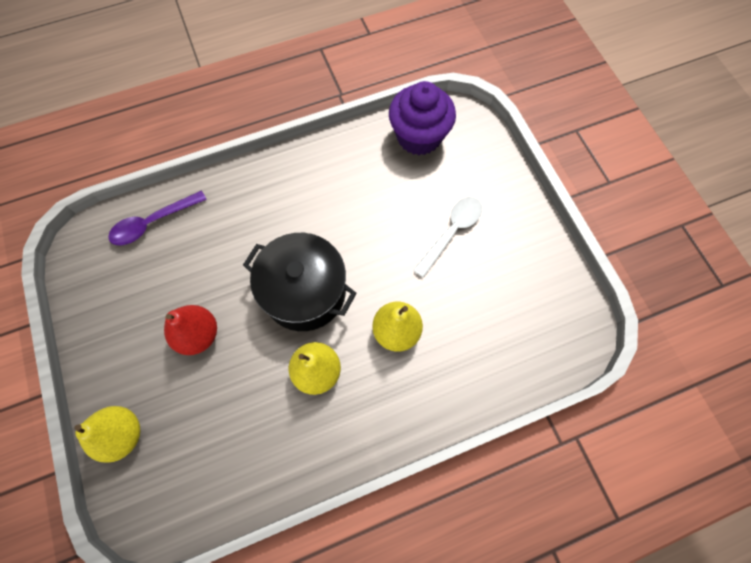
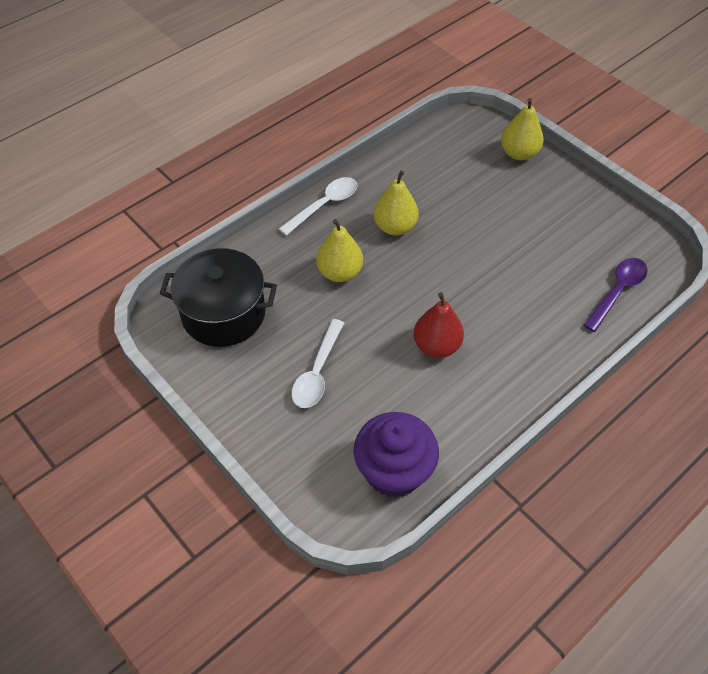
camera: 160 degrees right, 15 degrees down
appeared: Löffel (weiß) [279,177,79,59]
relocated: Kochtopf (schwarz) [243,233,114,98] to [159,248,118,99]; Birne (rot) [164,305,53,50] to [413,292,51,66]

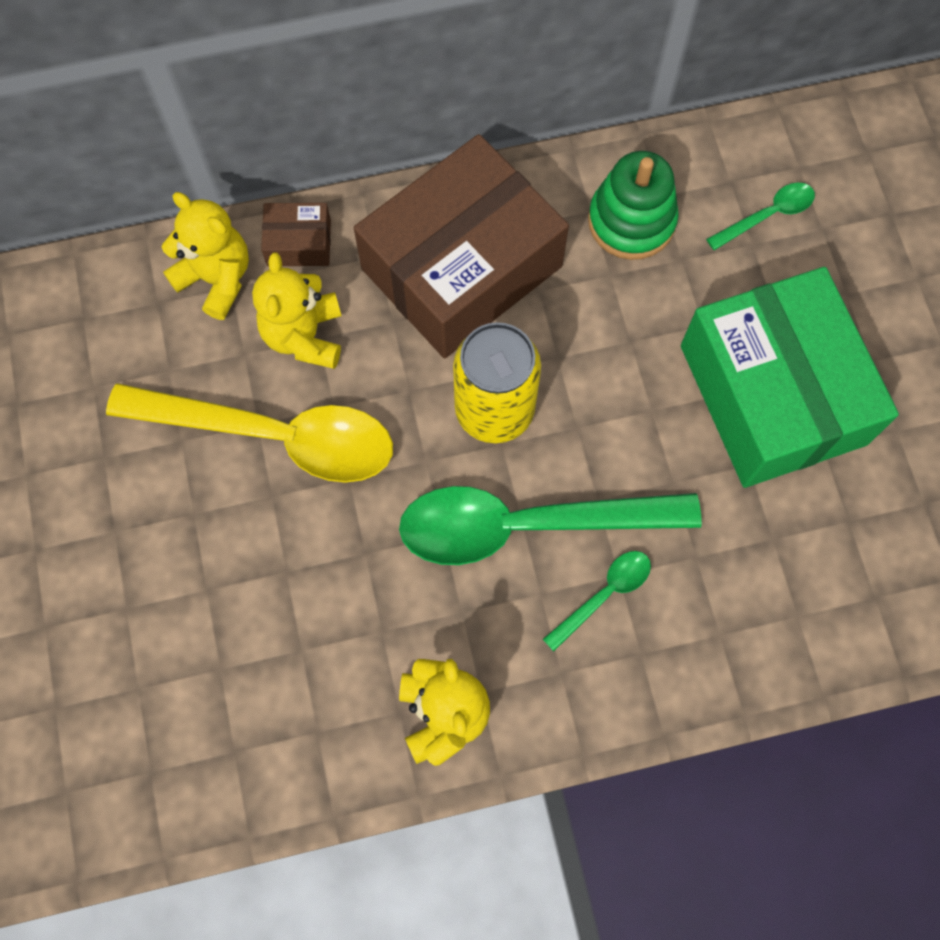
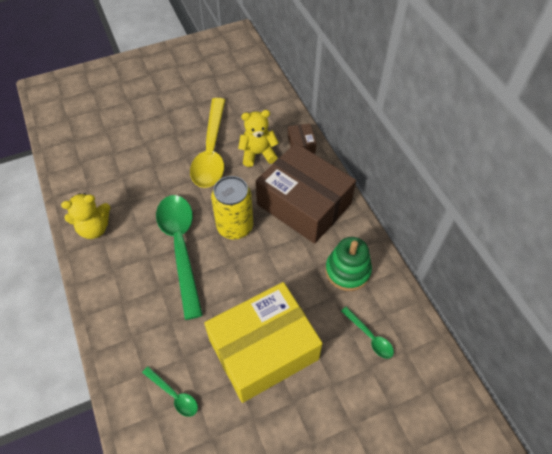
camera: 80 degrees right, 15 degrees down
missing: Teddybär (gelb) [161,192,88,128]
relocated: Löffel (grün) [543,551,108,100] to [142,366,56,51]
colour: Schachtel (grün) [681,267,218,221] to Schachtel (gelb) [204,282,119,121]

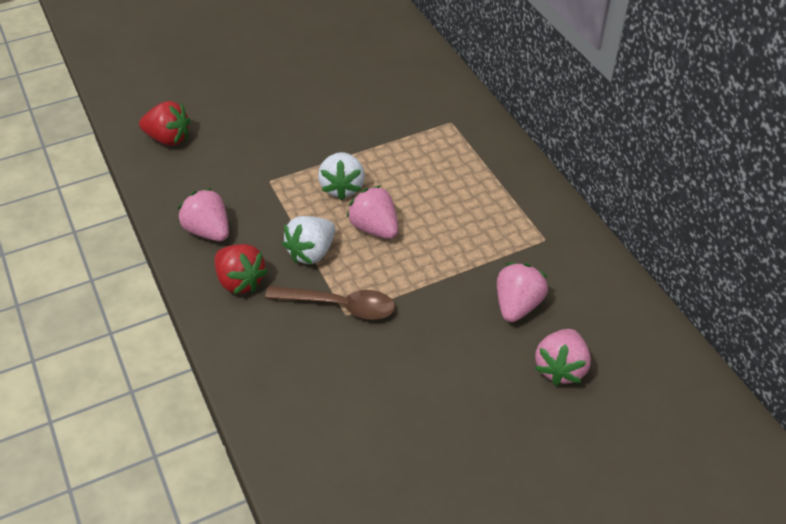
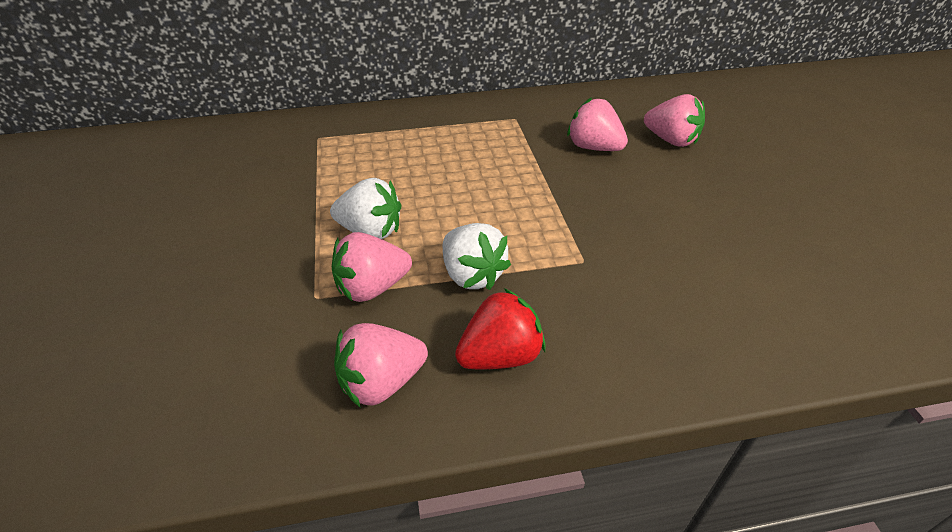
camera: 75 degrees left, 5 degrees down
missing: Erdbeere (rot) [139,101,52,45]; Löffel (braun) [265,286,130,34]
relocated: Erdbeere (rosa) [347,186,51,53] to [332,232,80,70]

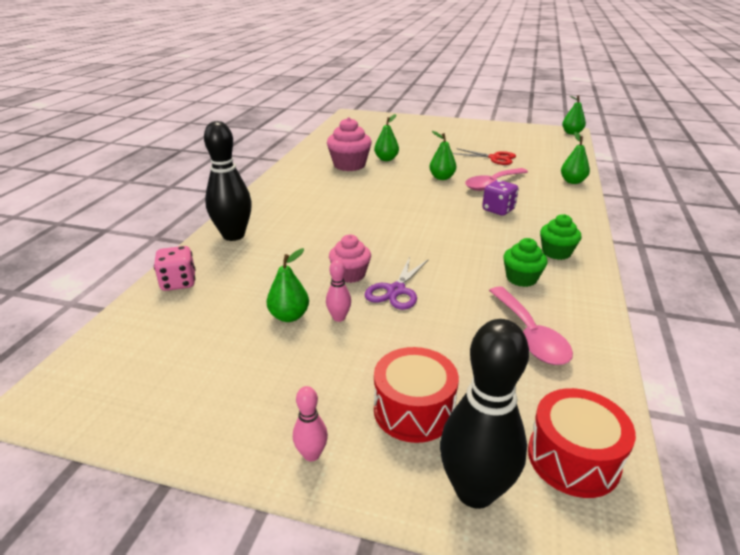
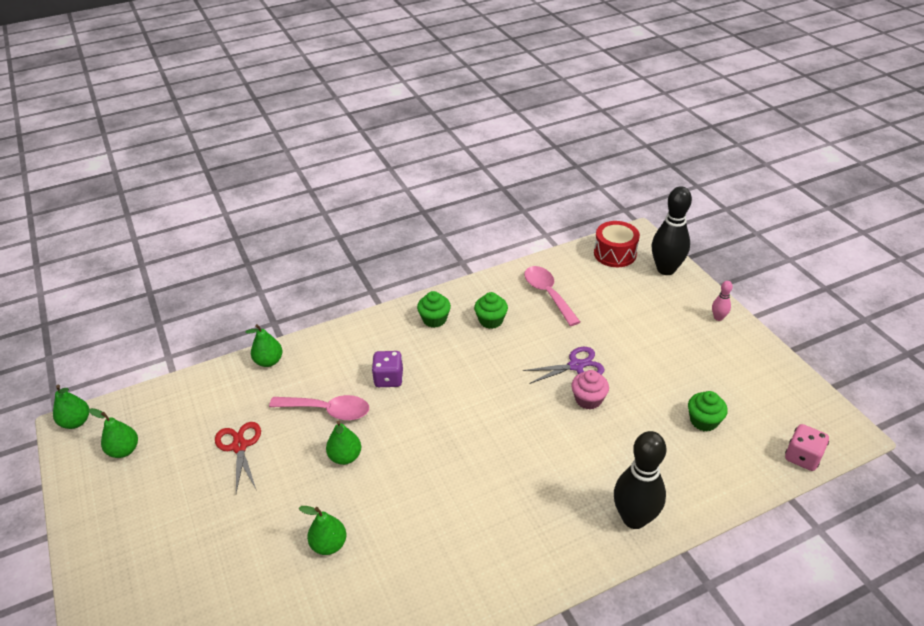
camera: 130 degrees left, 10 degrees up
missing: Muffin (rosa) [327,117,45,54]; Bowlingkegel (rosa) [326,260,25,62]; Trommel (rot) [374,347,85,96]
appeared: Muffin (grün) [688,391,40,41]
relocated: Spielwürfel (rosa) [154,246,42,45] to [785,424,44,47]; Birne (grün) [267,248,42,74] to [89,408,49,50]
spun: Löffel (rosa) [489,286,84,79] = [524,266,56,60] 60 degrees counterclockwise

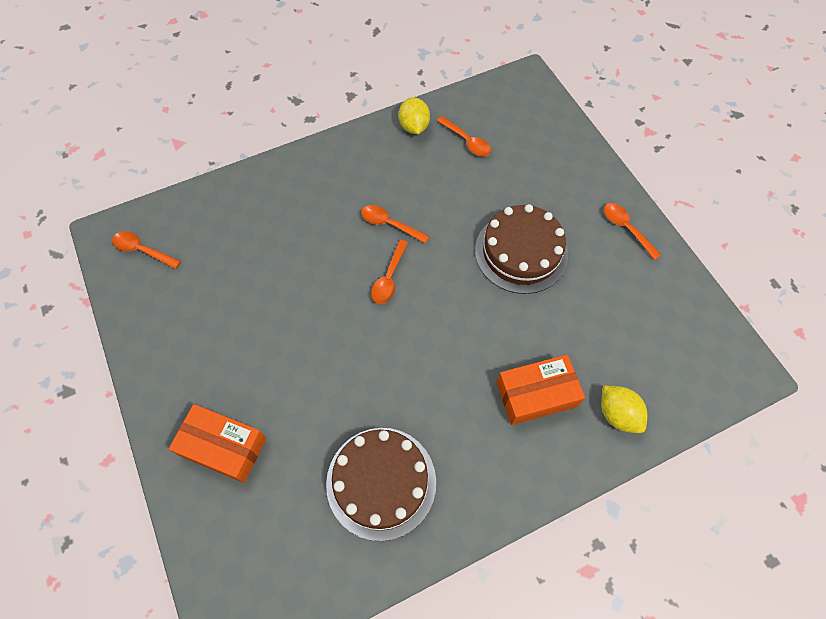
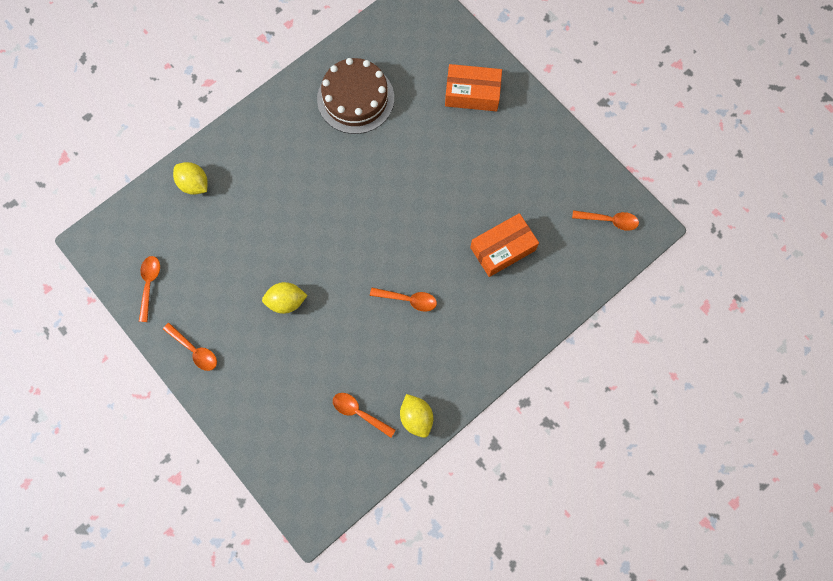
camera: 165 degrees right, 10 degrees up
relocated: Löffel (orange) [371,240,37,64] to [139,256,21,66]; Schachtel (orange) [496,355,89,70] to [470,213,69,64]
exchanged: Kuchen (braun) [475,204,93,90] to Zitrone (gelb) [262,282,46,32]

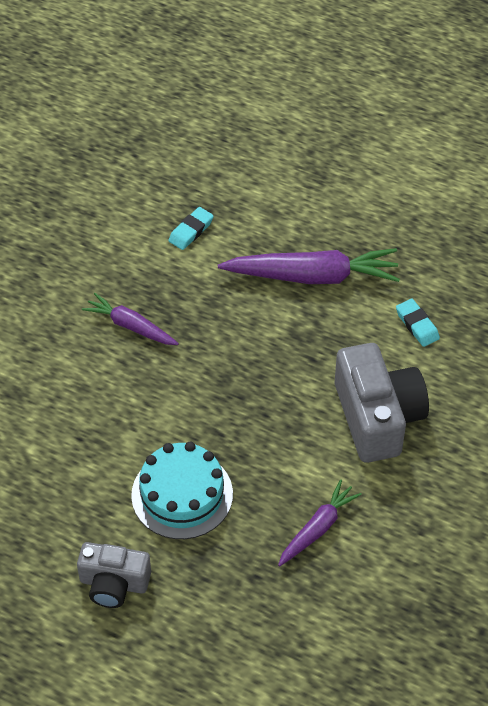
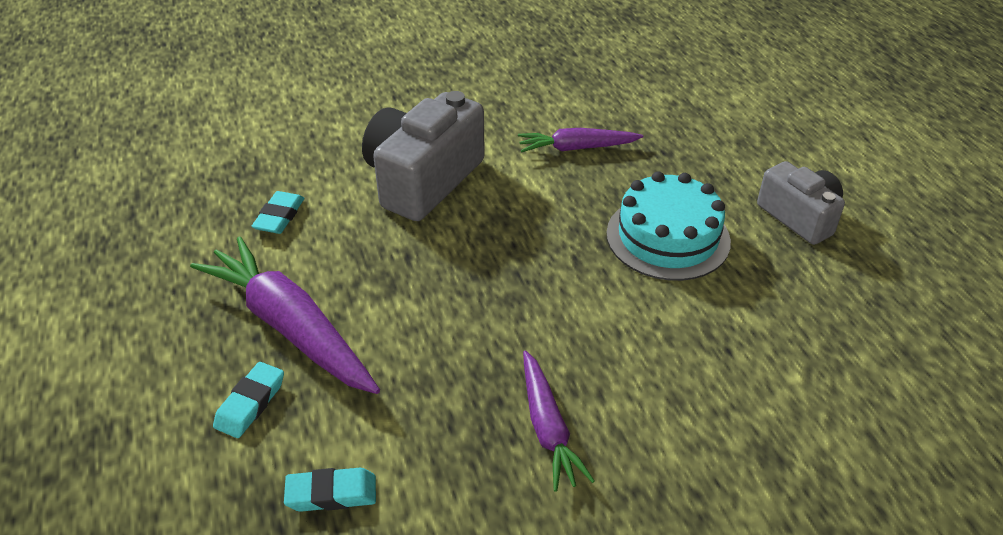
camera: 135 degrees left, 10 degrees down
appeared: Radiergummi (türkis) [213,362,71,76]

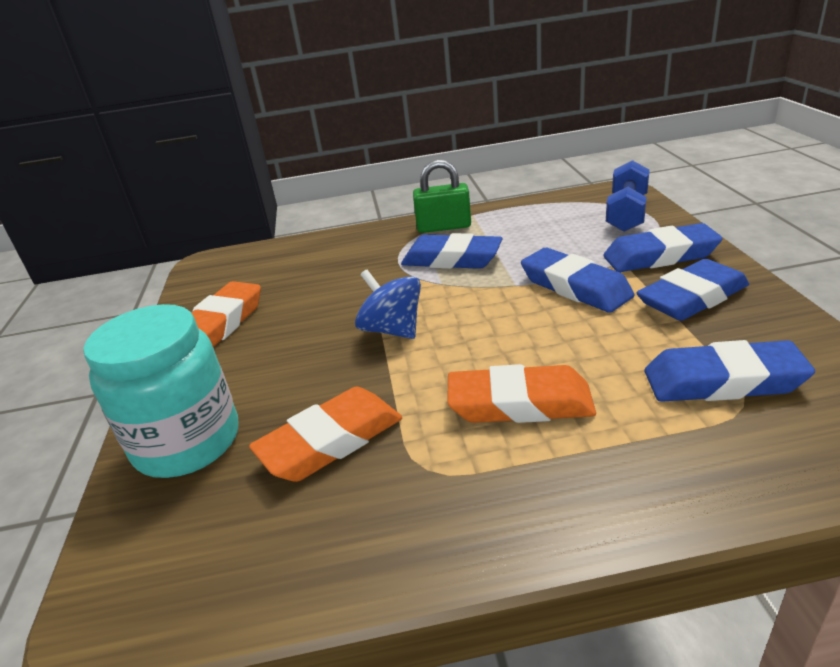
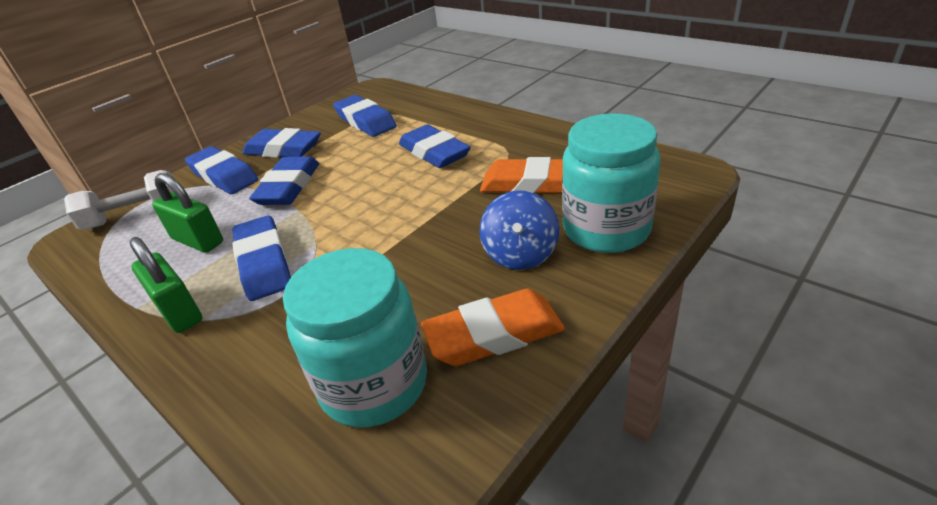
camera: 130 degrees left, 5 degrees up
appeared: Vorhängeschloss (grün) [152,173,71,80]; Einmachglas (türkis) [283,248,144,180]
relocated: Kreisel (blau) [355,270,66,69] to [479,190,80,80]
colour: Hantel (blau) [606,160,44,72] to Hantel (weiß) [64,170,111,60]; Radiergummi (orange) [447,364,149,59] to Radiergummi (blau) [399,124,72,44]

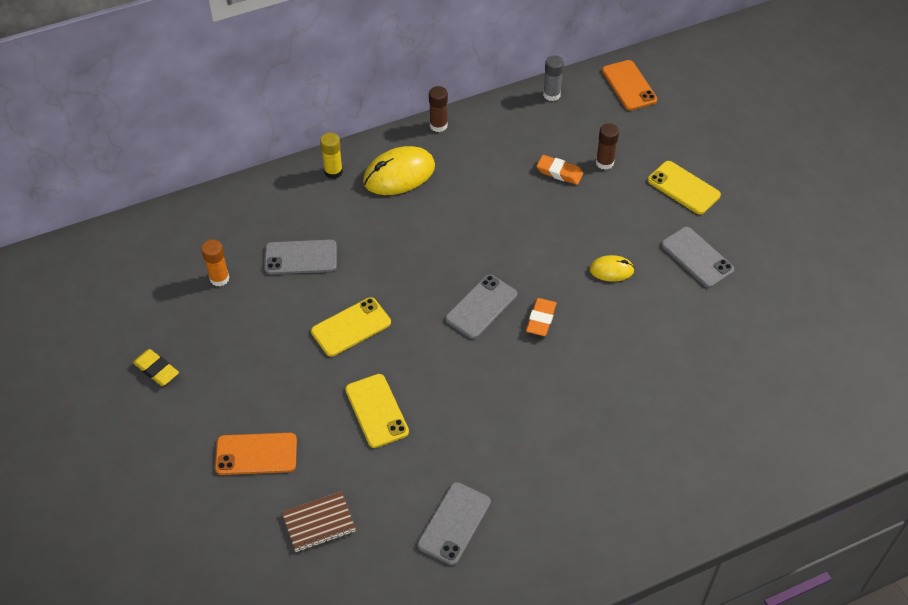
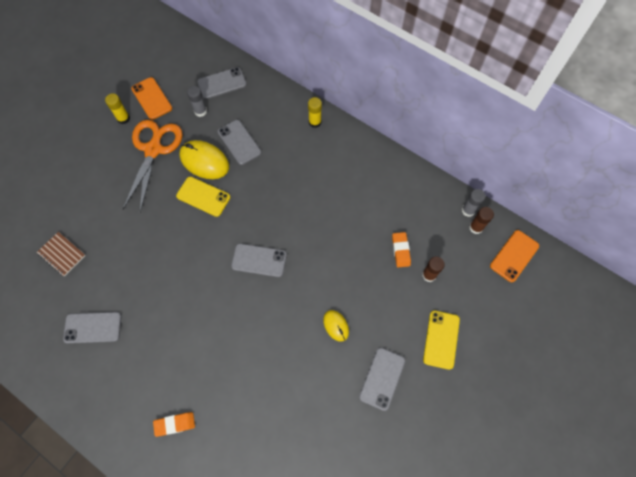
camera: 60 degrees right, 15 degrees up
missing: Handy (gelb) [345,374,64,74]
appeared: Handy (grau) [197,67,50,32]; Schere (orange) [122,120,61,92]
relocated: Klebestift (braun) [429,86,19,46] to [469,207,25,27]; Computermaus (gelb) [363,146,72,49] to [179,140,50,39]; Radiergummi (orange) [526,298,31,38] to [153,412,42,25]; Handy (orange) [215,433,82,42] to [131,77,41,43]
exchanged: Radiergummi (gelb) [133,349,46,37] to Klebestift (gelb) [105,93,25,31]
colour: Klebestift (orange) [201,239,29,47] to Klebestift (grau) [187,86,20,31]

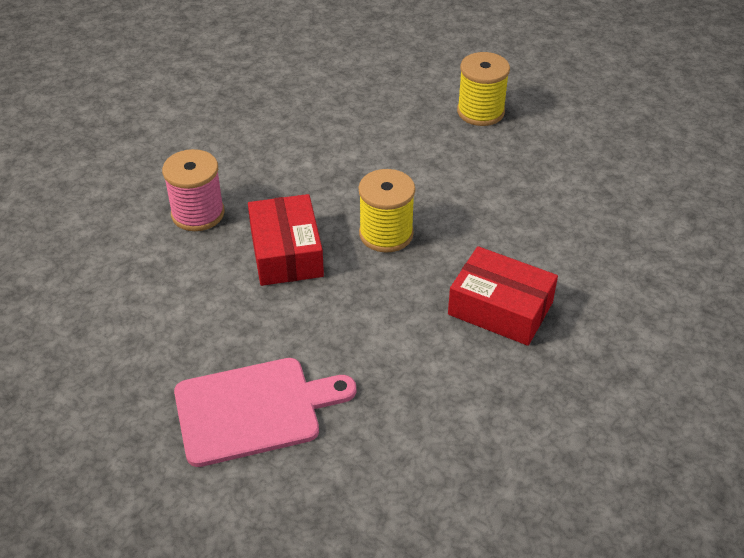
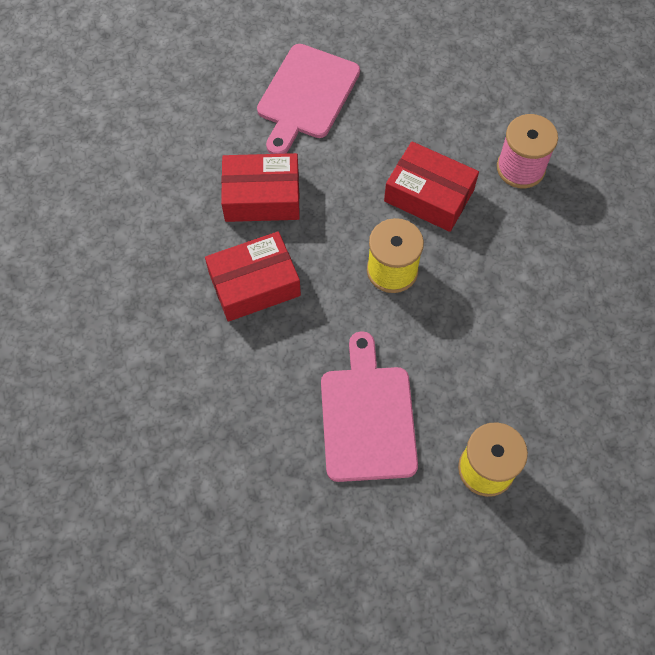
camera: 130 degrees right, 20 degrees up
appeared: Schachtel (rot) [221,153,79,69]; Schneidebrett (rosa) [321,331,97,151]

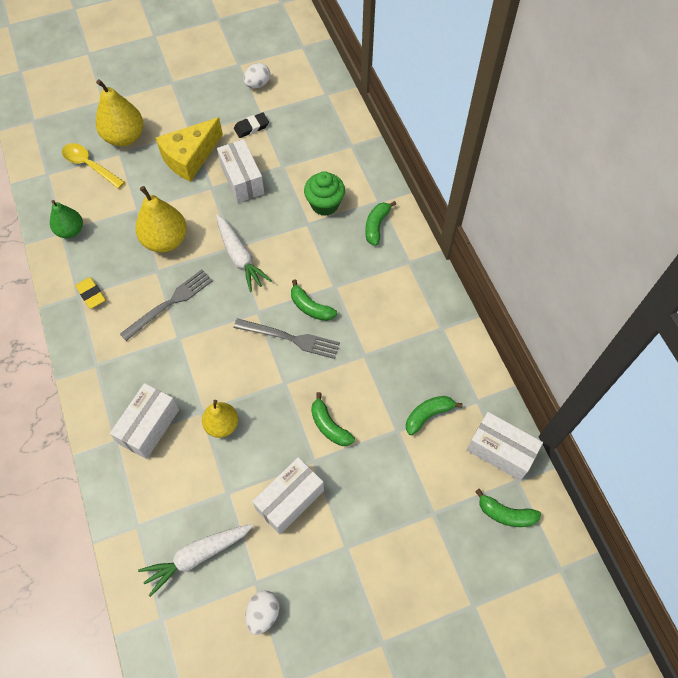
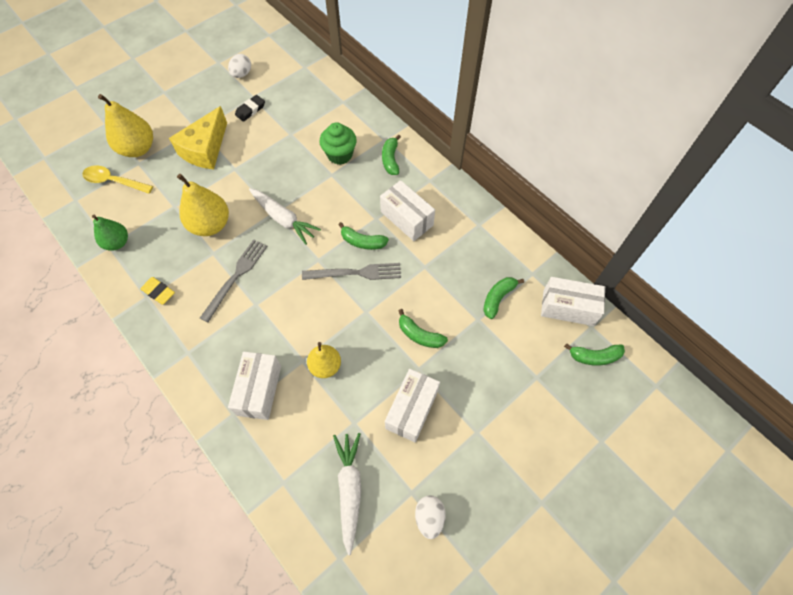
camera: 20 degrees left, 0 degrees up
relocated: Schachtel (weiß) [217,139,47,64] to [380,180,55,61]
spun: Karotte (weiß) [138,524,115,73] = [333,433,28,122] 135 degrees clockwise

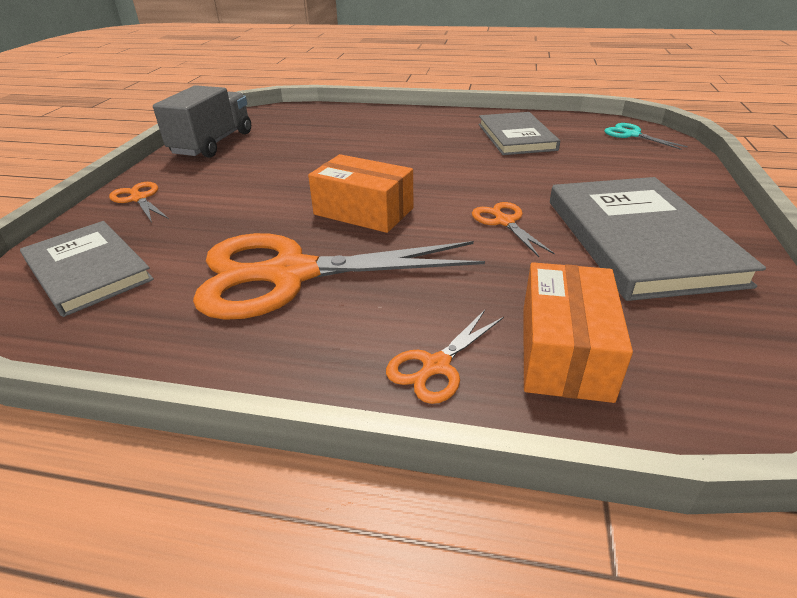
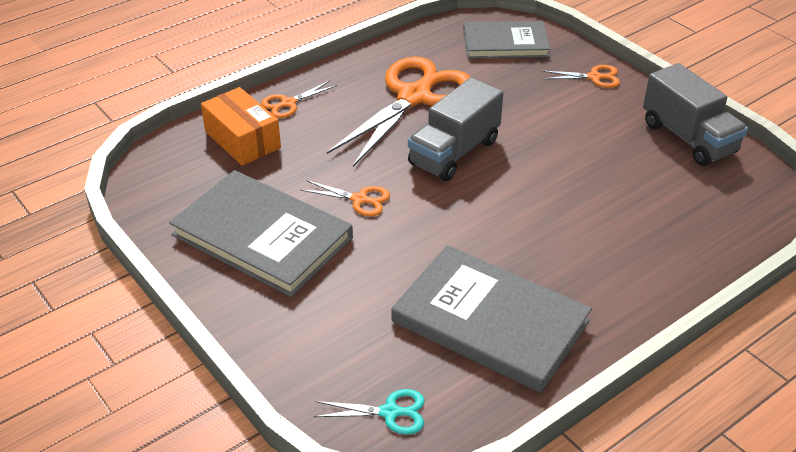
camera: 130 degrees right, 5 degrees up
exchanged: Schachtel (orange) [308,154,105,79] to Lastwagen (grau) [408,77,95,104]
spun: Schere (orange) [386,310,118,94] = [261,81,76,37] 120 degrees counterclockwise
size: Buch (grau) [479,112,81,43] = [391,245,201,148] x1.51

